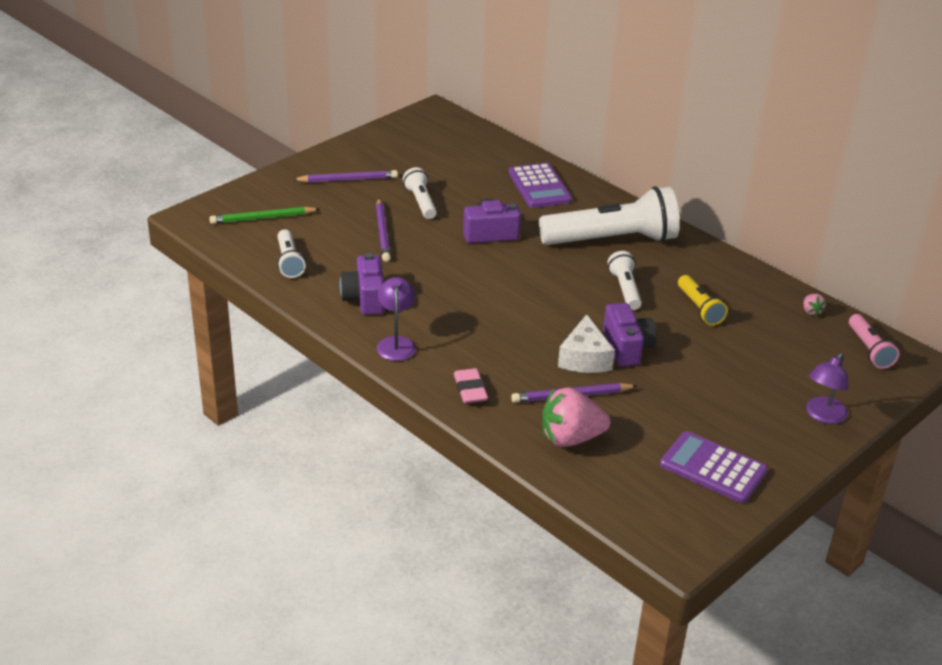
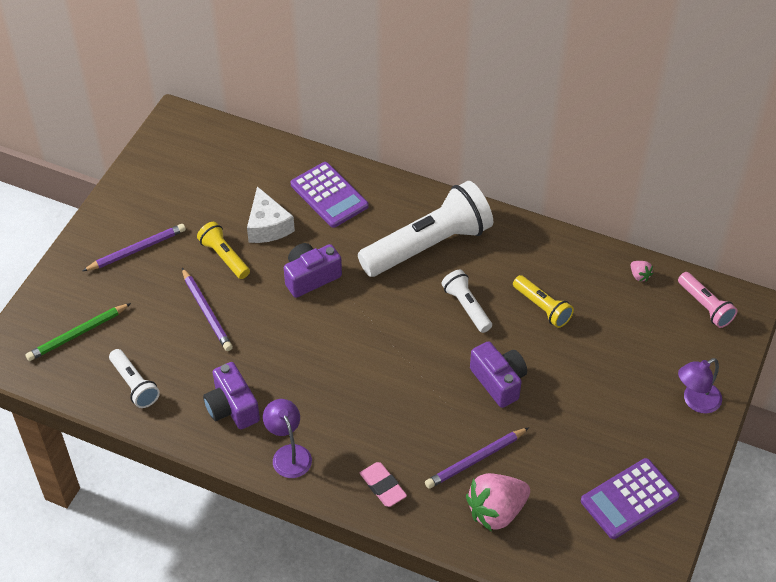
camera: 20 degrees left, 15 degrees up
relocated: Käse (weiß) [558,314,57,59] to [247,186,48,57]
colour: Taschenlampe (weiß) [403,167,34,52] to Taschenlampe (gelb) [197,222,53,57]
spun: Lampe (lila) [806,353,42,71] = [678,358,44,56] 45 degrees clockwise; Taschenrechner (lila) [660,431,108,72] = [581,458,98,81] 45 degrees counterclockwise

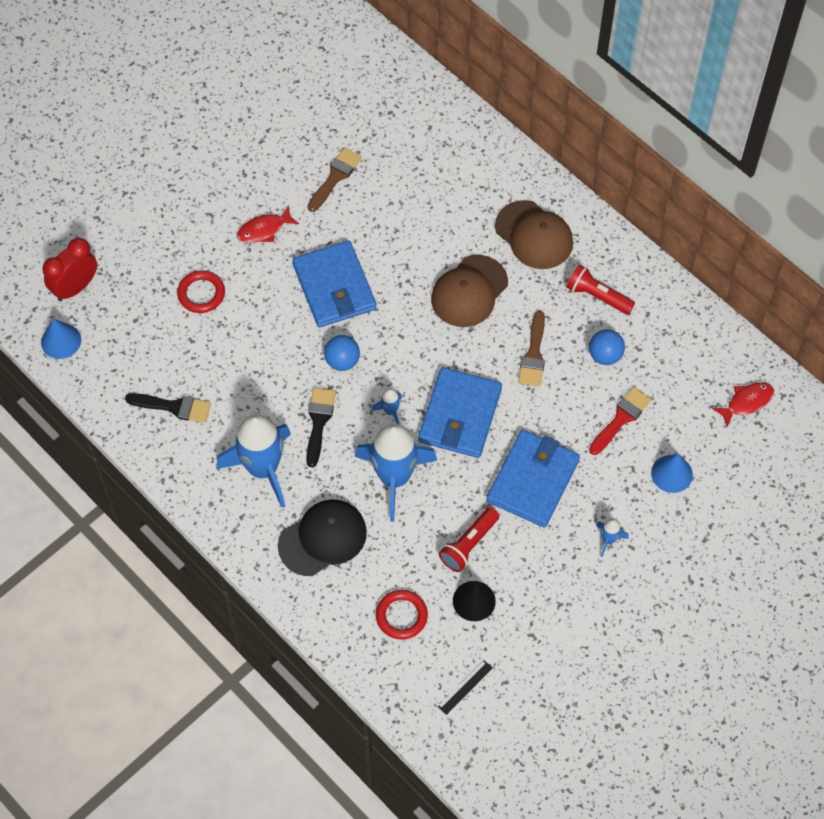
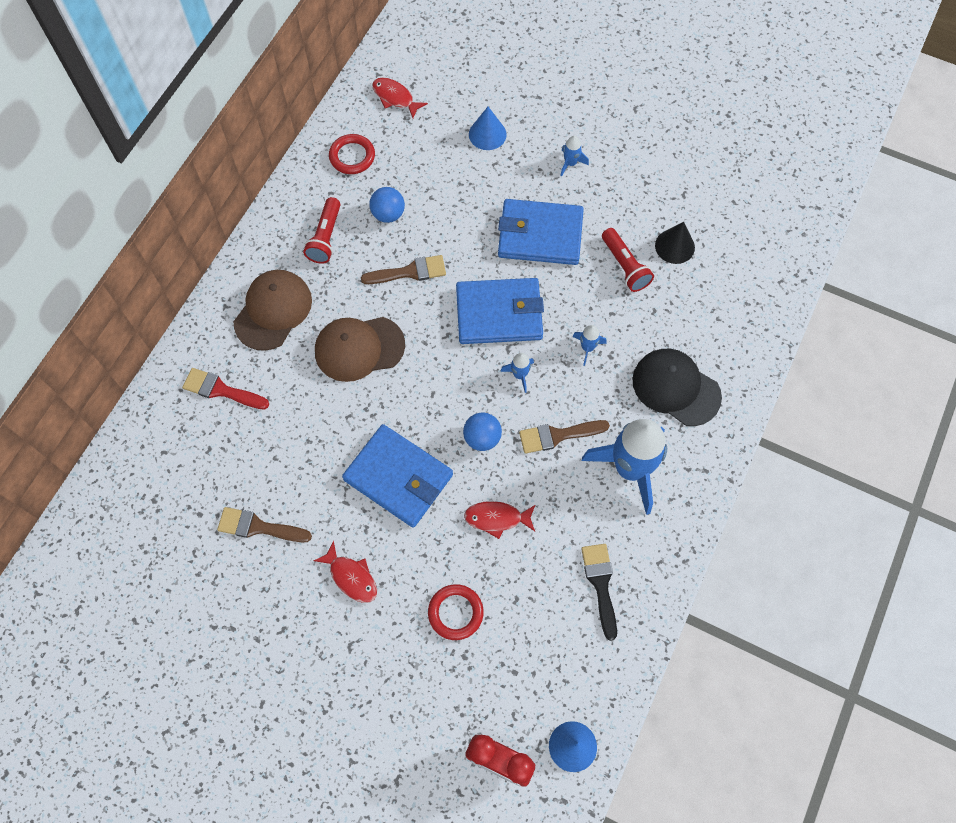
camera: 110 degrees left, 5 degrees up
missing: Lineal (schwarz) [438,660,55,55]
appeared: Fisch (rot) [464,501,71,38]
relocated: Pinsel (rot) [589,387,63,68] to [182,368,87,42]; Ring (rot) [376,590,52,49] to [329,134,46,40]
colour: Pinsel (schwarz) [306,388,30,79] to Pinsel (braun) [519,420,91,34]
spun: Geldbörse (blau) [292,240,84,87] = [342,424,111,104] 75 degrees clockwise; Kappe (braun) [431,255,77,72] = [315,317,90,65] 150 degrees clockwise; Taschenlampe (rot) [439,507,60,65] = [602,228,52,64] 45 degrees clockwise
size: Rakete (blau) [354,423,83,99] = [572,325,35,41] x0.42

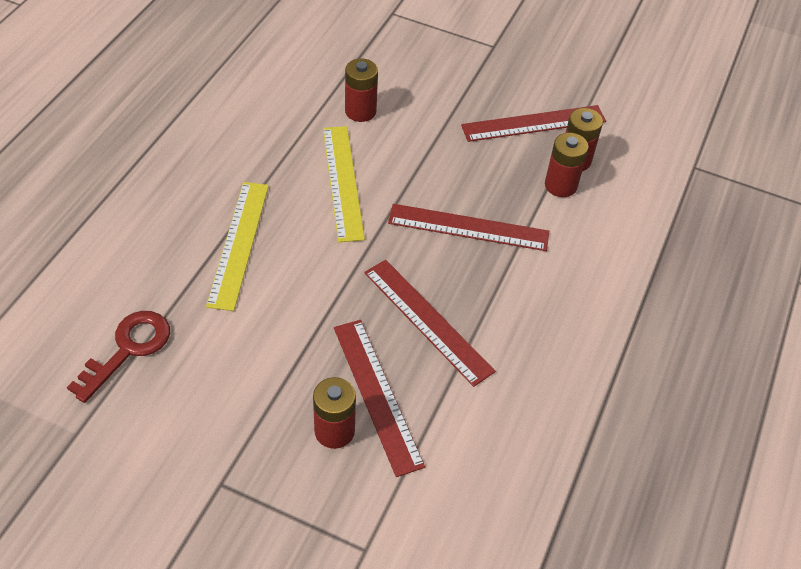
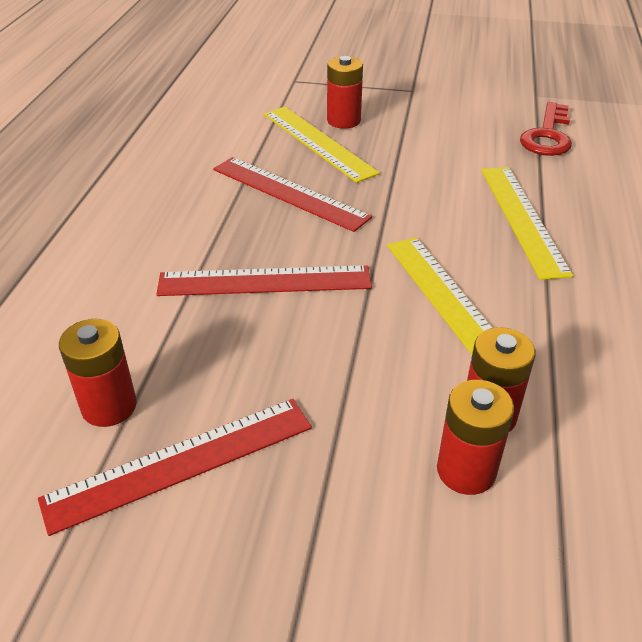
camera: 170 degrees right, 10 degrees down
relocated: Batterie (rot) [545,133,44,64] to [437,380,77,115]
colour: Lineal (rot) [334,320,91,157] to Lineal (gelb) [264,107,116,76]

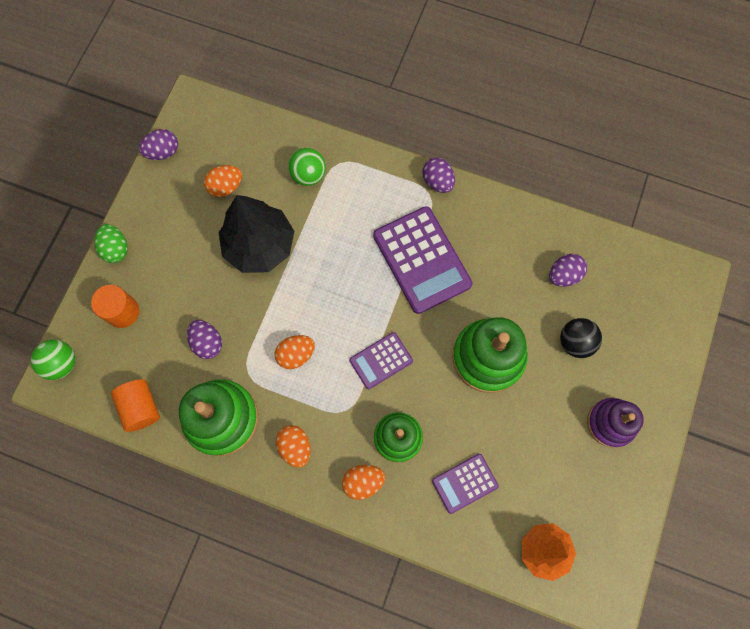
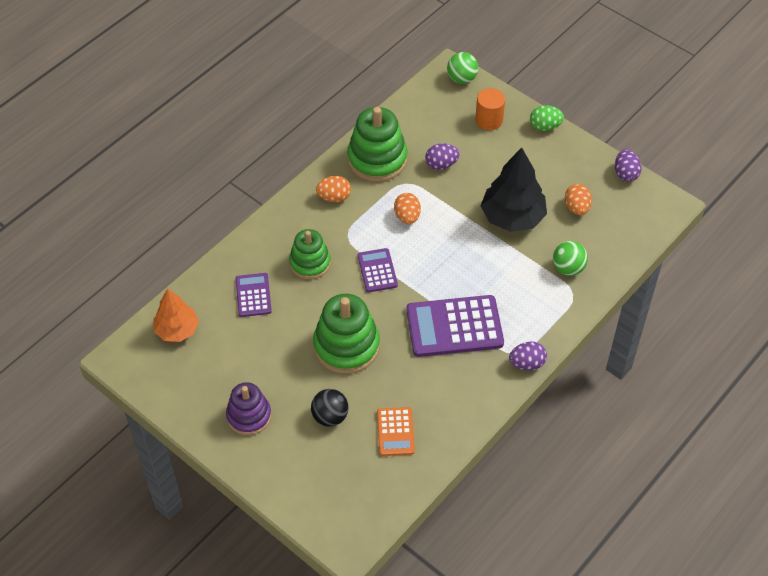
camera: 110 degrees right, 20 degrees down
missing: Vollzylinder (orange) [111,379,49,53]; Ei (orange) [342,465,43,35]
exchanged: Ei (lila) [549,254,38,33] to Taschenrechner (orange) [377,407,38,49]

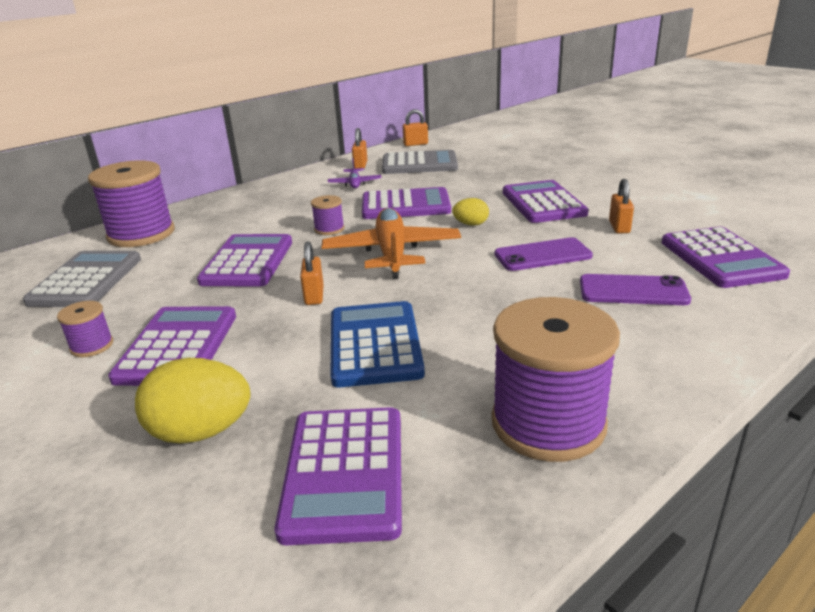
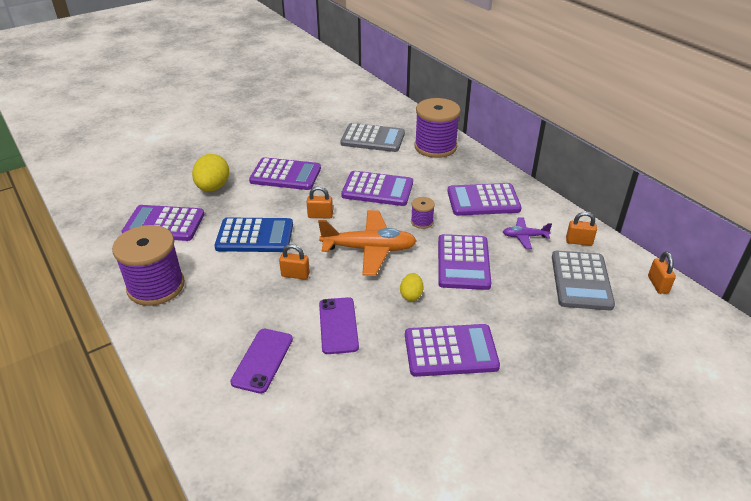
camera: 95 degrees right, 10 degrees up
missing: Garnrolle (lila) [57,301,56,56]
relocated: Vorhängeschloss (orange) [609,179,25,54] to [279,244,31,36]; Taschenrechner (lila) [662,227,128,61] to [447,183,75,33]

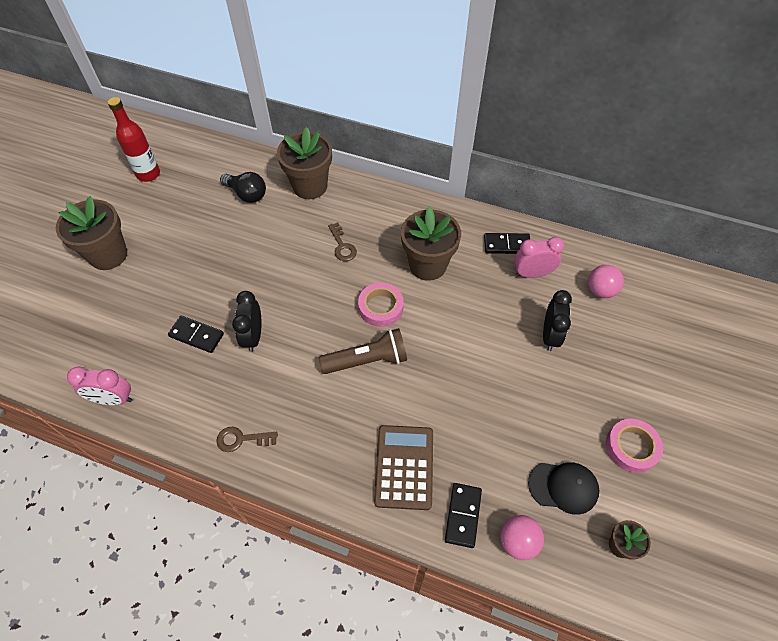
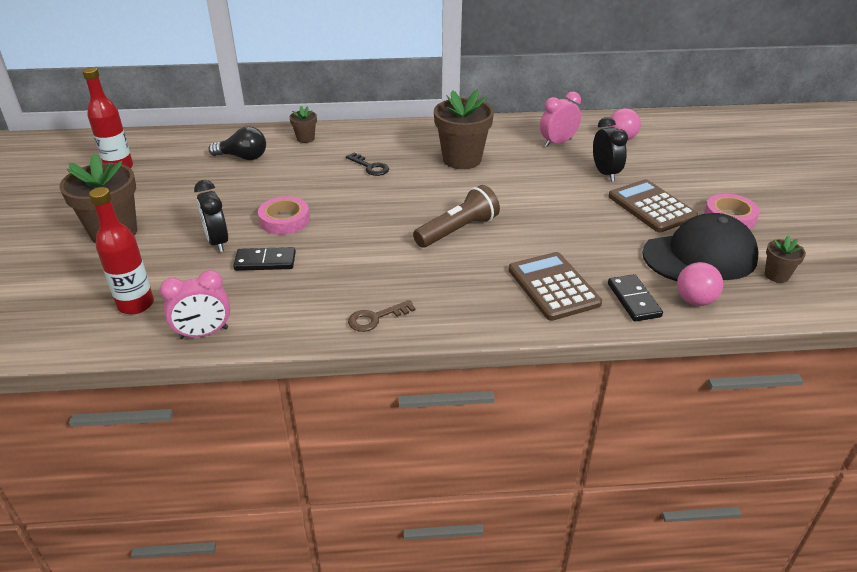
camera: 25 degrees left, 20 degrees down
missing: Dominostein (schwarz) [484,233,46,21]
appeared: Taschenrechner (braun) [608,179,90,54]; Flasche (rot) [89,187,65,127]
relocated: Klebeband (rosa) [358,283,46,44] to [258,196,52,39]; Wecker (schwarz) [232,291,29,61] to [194,180,34,72]
colour: Schlüssel (braun) [328,222,29,39] to Schlüssel (schwarz) [346,153,43,23]
size: Blumentopf (braun) [277,127,55,72] = [289,106,28,37] x0.48; Kappe (schwarz) [528,462,72,53] = [642,213,116,68] x1.66

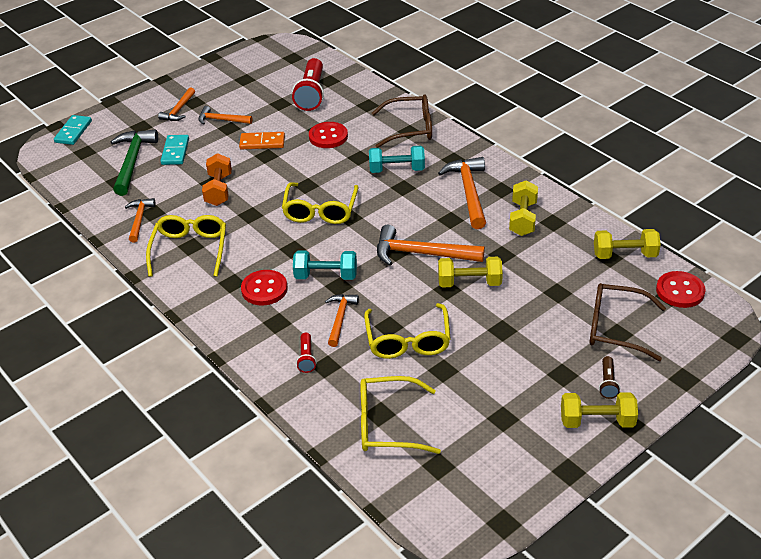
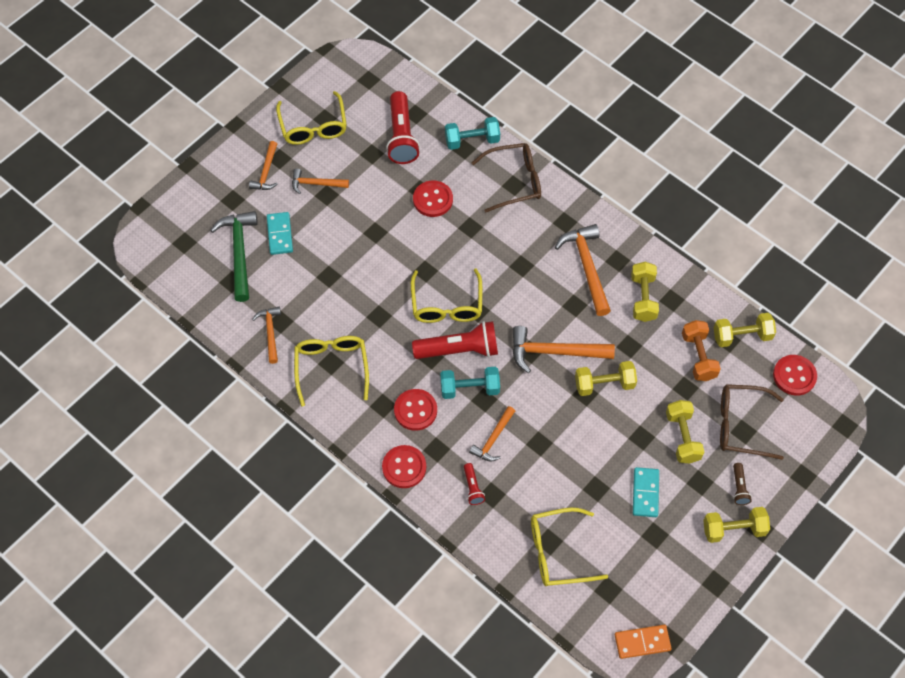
camera: 10 degrees left, 20 degrees up
appeared: Taschenlampe (rot) [412,321,86,38]; Hantel (gelb) [666,400,38,64]; Knopf (rot) [382,445,44,43]
relocated: Dominostein (türkis) [54,115,38,30] to [633,467,26,50]; Dominostein (orange) [239,132,46,17] to [615,625,57,34]; Hantel (türkis) [369,146,56,27] to [445,117,55,33]; Hantel (orange) [202,153,30,53] to [682,320,39,61]; Brille (gelb) [364,303,87,56] to [276,91,71,54]
spun: Hammer (orange) [325,294,34,53] = [469,406,46,56] 150 degrees counterclockwise

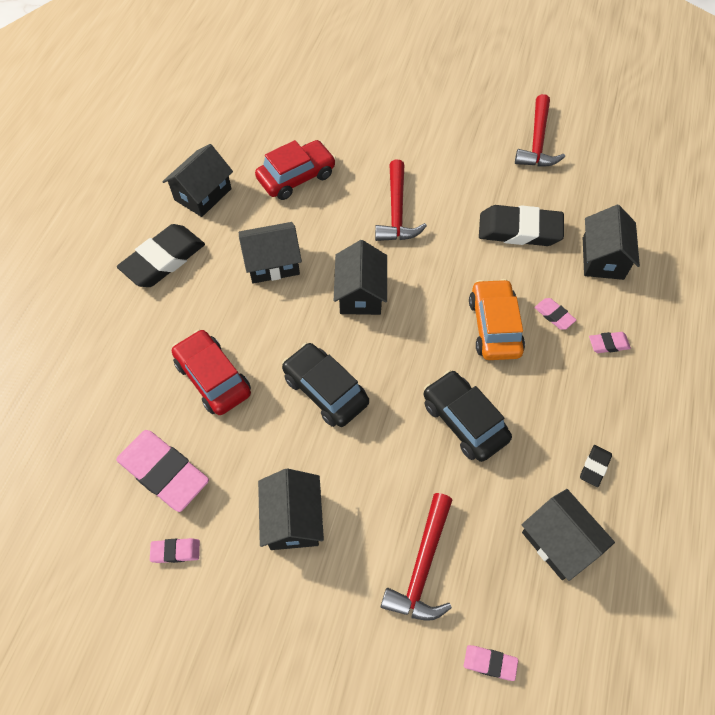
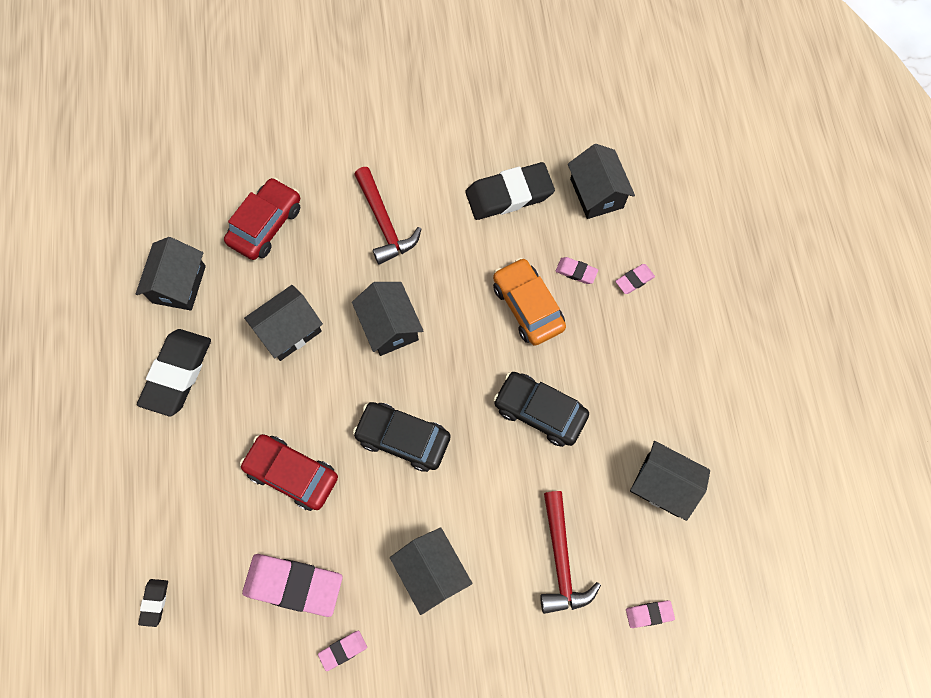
camera: 25 degrees left, 10 degrees up
missing: Hammer (rot) [515,94,50,73]
relocated: Radiergummi (schwarz) [580,445,32,42] to [138,579,30,48]

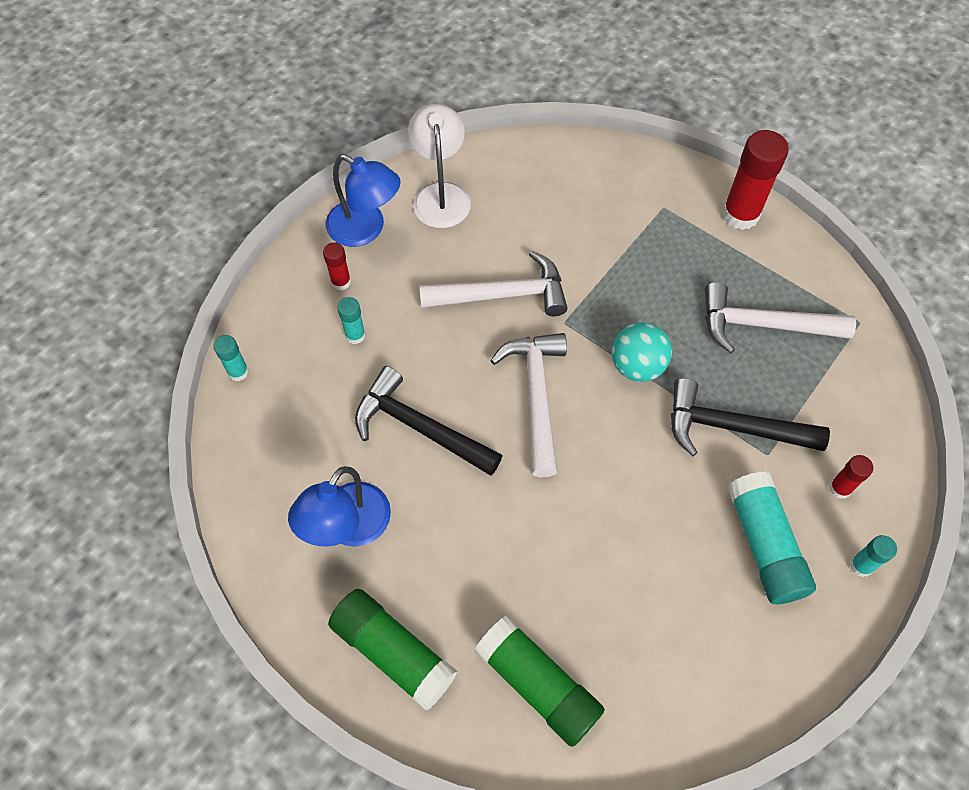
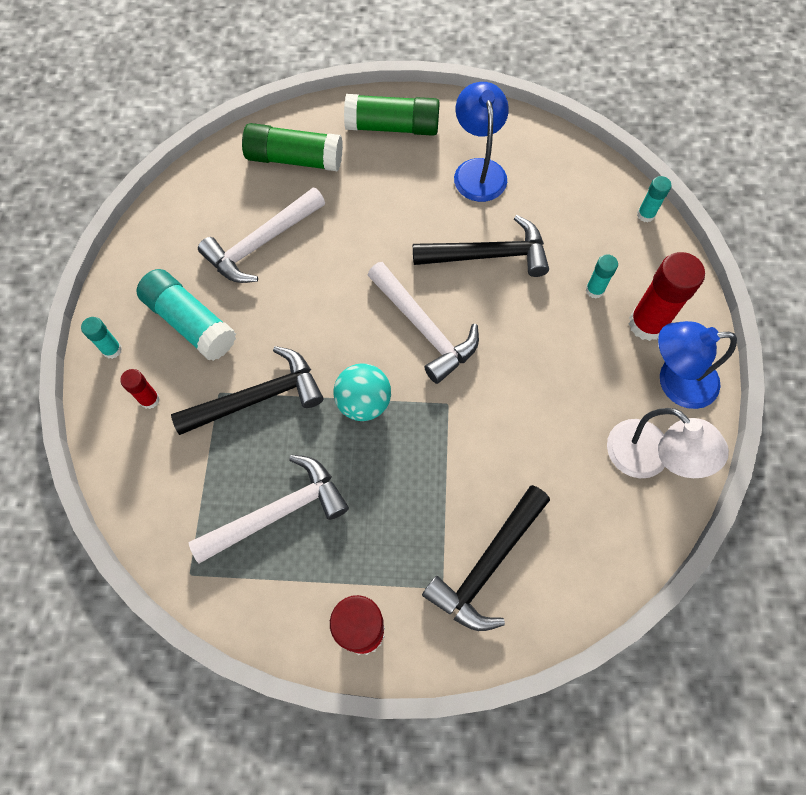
camera: 145 degrees right, 5 degrees up
appeared: Hammer (schwarz) [422,485,128,146]
relocated: Hammer (weiß) [419,251,149,65] to [198,187,127,96]
size: Klebestift (rot) [323,242,28,48] = [629,252,76,89] x1.96

